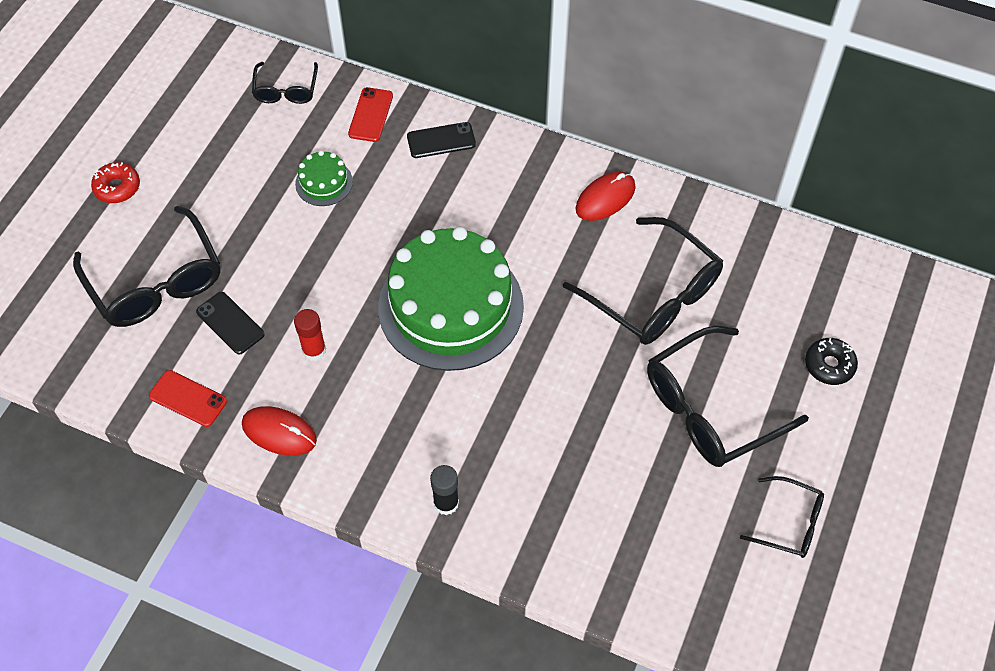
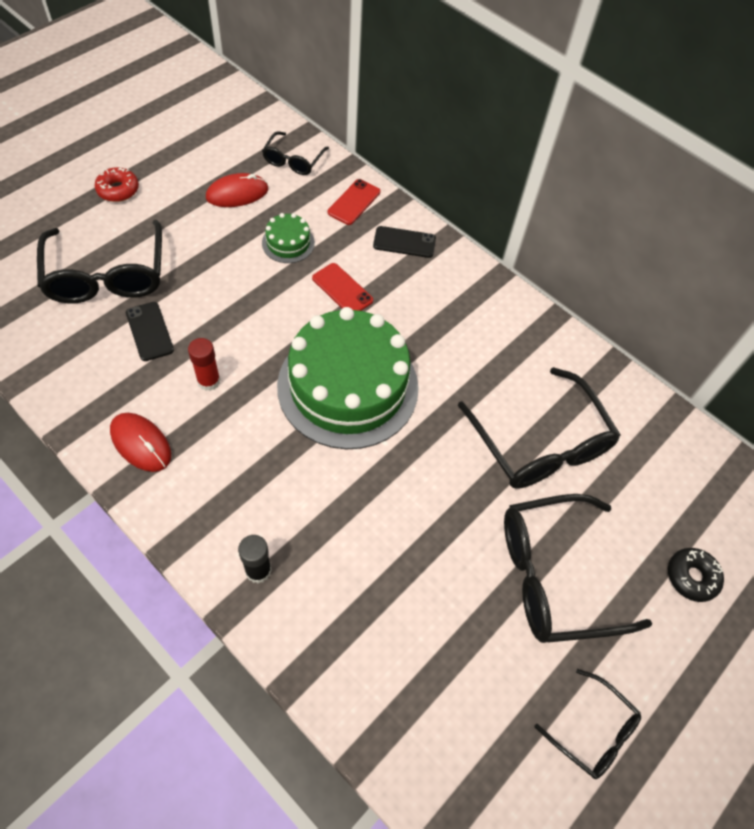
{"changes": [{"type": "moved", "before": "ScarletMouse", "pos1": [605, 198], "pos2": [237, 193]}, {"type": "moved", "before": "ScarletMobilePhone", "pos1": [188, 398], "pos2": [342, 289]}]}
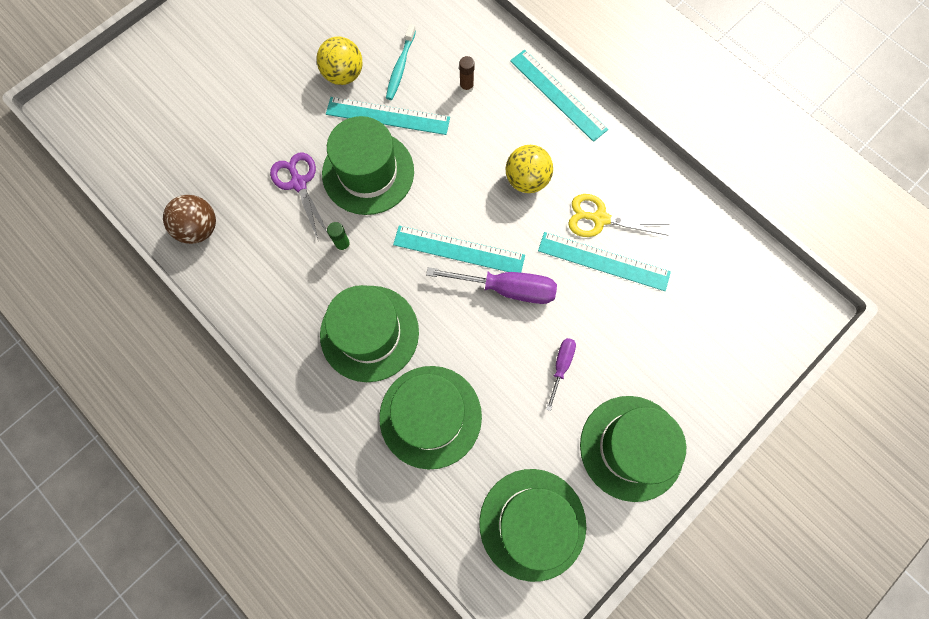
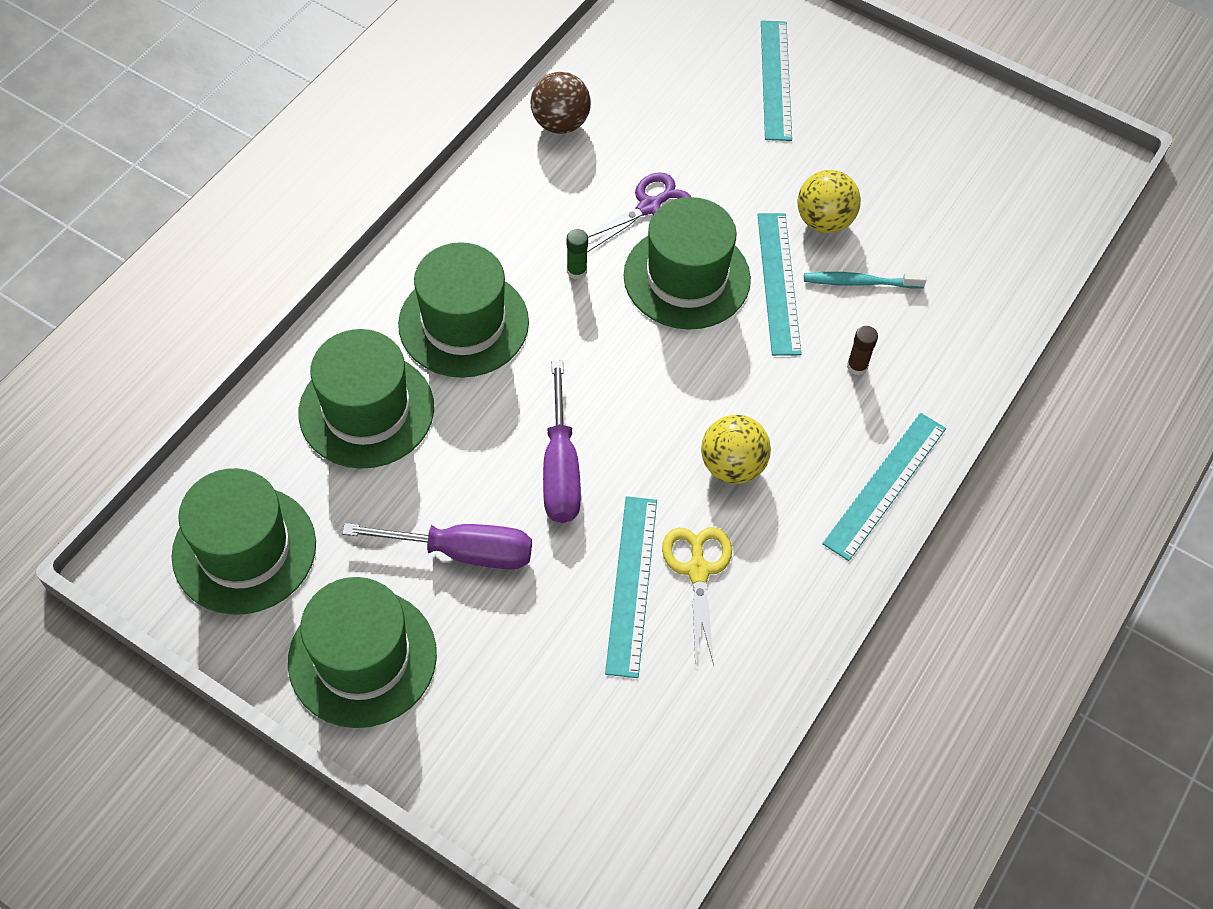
{"changes": [{"type": "moved", "before": "TealStraightedge", "pos1": [459, 250], "pos2": [776, 80]}, {"type": "resized", "before": "PurpleHandScrewdriver", "pos1": [561, 366], "pos2": [462, 552], "scale": 1.79}]}
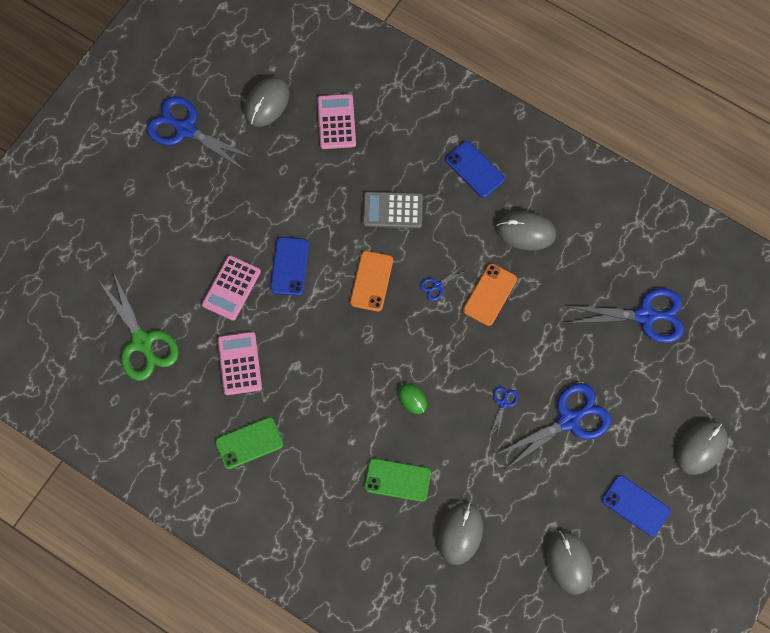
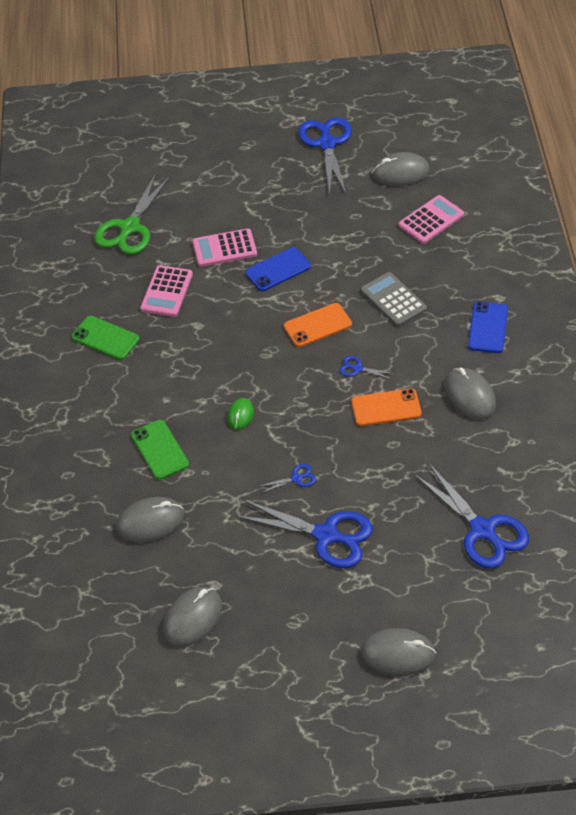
{"changes": [{"type": "turned", "before": "RosyCalculator", "pos1": [239, 363], "pos2": [167, 292], "turn": 150}, {"type": "removed", "before": "CobaltMobilePhone", "pos1": [636, 505]}]}
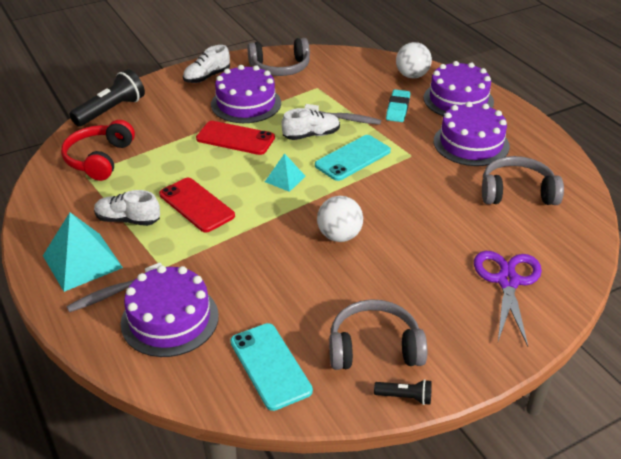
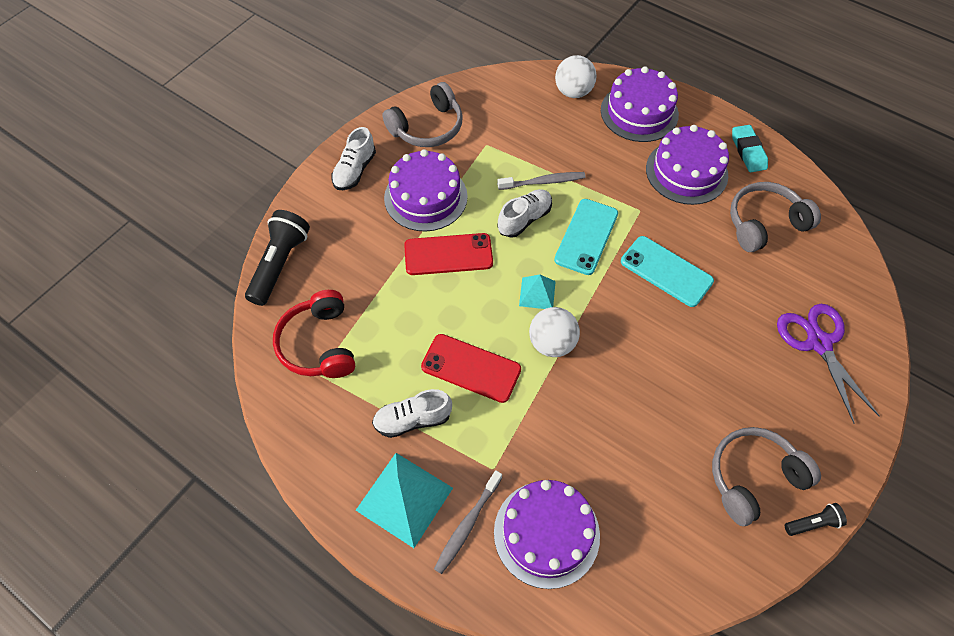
{"changes": [{"type": "moved", "before": "TealGumEraser", "pos1": [398, 109], "pos2": [748, 151]}, {"type": "moved", "before": "WhiteBall", "pos1": [339, 236], "pos2": [552, 343]}, {"type": "moved", "before": "TealMobilePhone", "pos1": [270, 366], "pos2": [666, 271]}]}
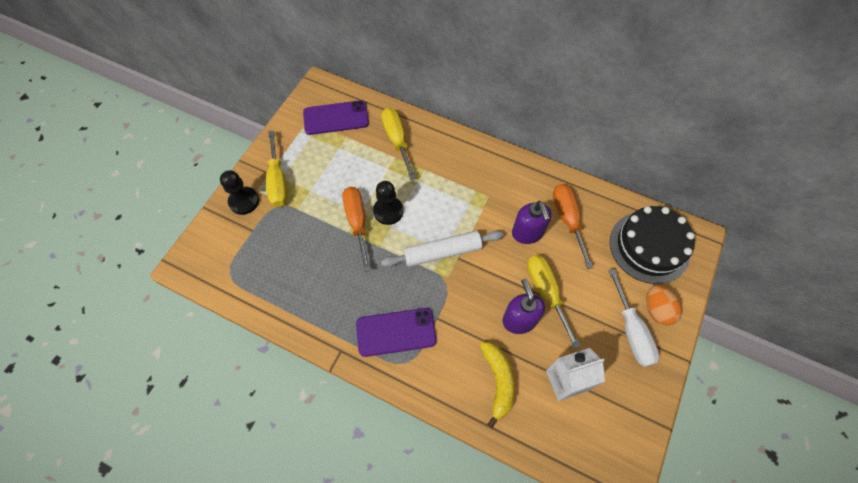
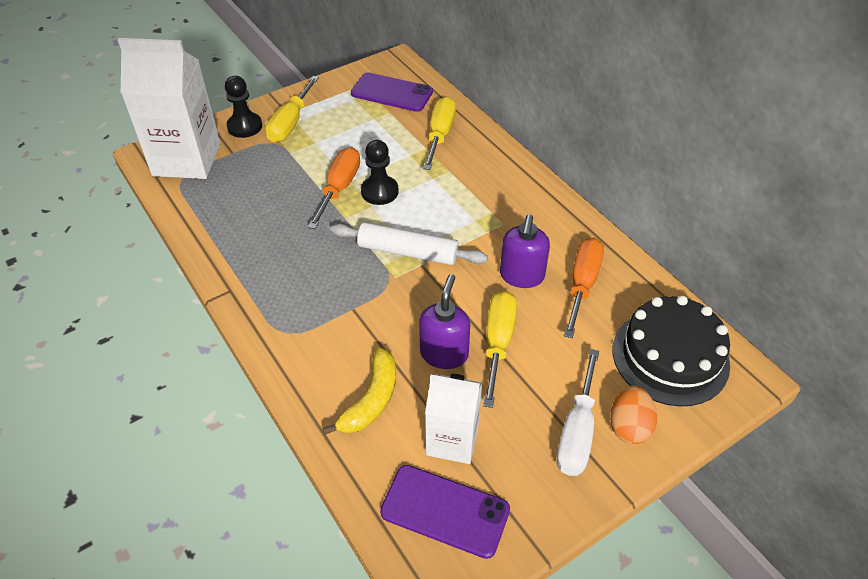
{"changes": [{"type": "moved", "before": "PurpleMobilePhone", "pos1": [396, 332], "pos2": [445, 511]}, {"type": "added", "after": "WhiteCarton", "pos2": [187, 159]}]}
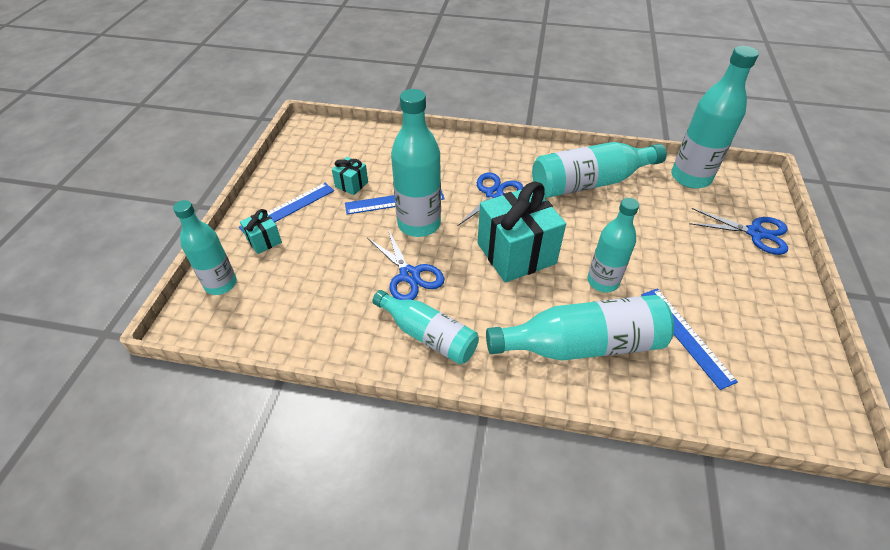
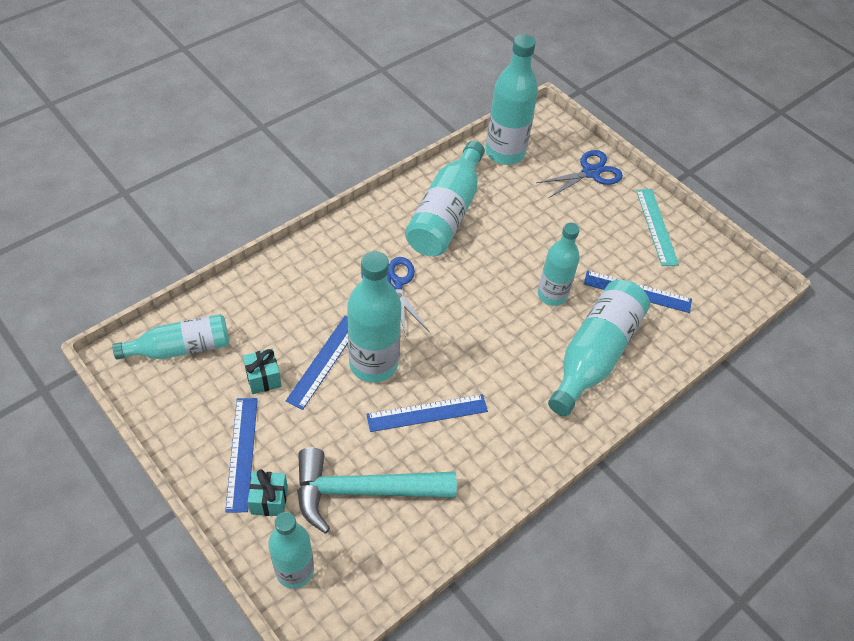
{"changes": [{"type": "removed", "before": "TealPresent", "pos1": [516, 253]}, {"type": "replaced", "before": "CobaltShears", "after": "CobaltStraightedge", "pos1": [409, 275], "pos2": [427, 413]}, {"type": "moved", "before": "TealBottle", "pos1": [428, 335], "pos2": [181, 348]}, {"type": "added", "after": "TealStraightedge", "pos2": [656, 226]}, {"type": "added", "after": "TealHammer", "pos2": [363, 491]}]}
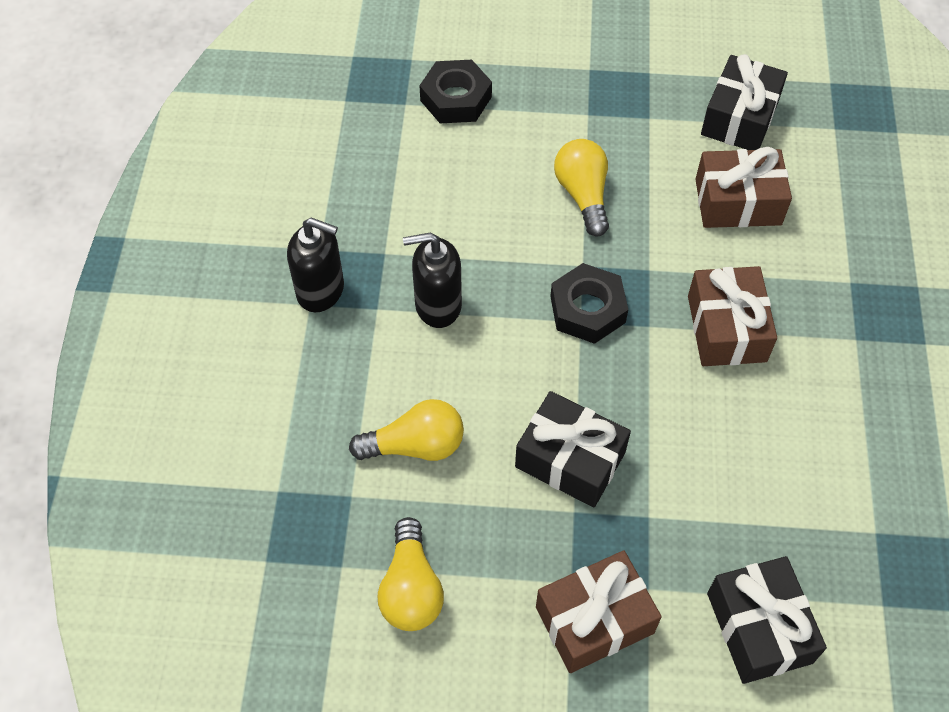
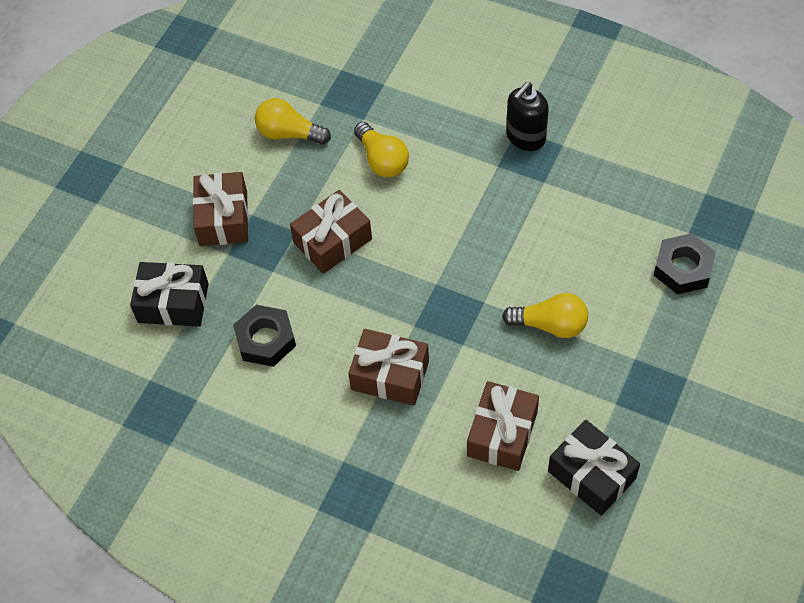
{"changes": [{"type": "removed", "before": "BlackSoapPump", "pos1": [437, 305]}, {"type": "moved", "before": "BlackHexagonNut", "pos1": [587, 309], "pos2": [265, 340]}, {"type": "recoloured", "before": "BlackPresent", "after": "DarkBrownPresent", "pos1": [570, 459], "pos2": [332, 241]}, {"type": "turned", "before": "YellowLightbulb", "pos1": [415, 445], "pos2": [382, 160], "turn": -45}]}
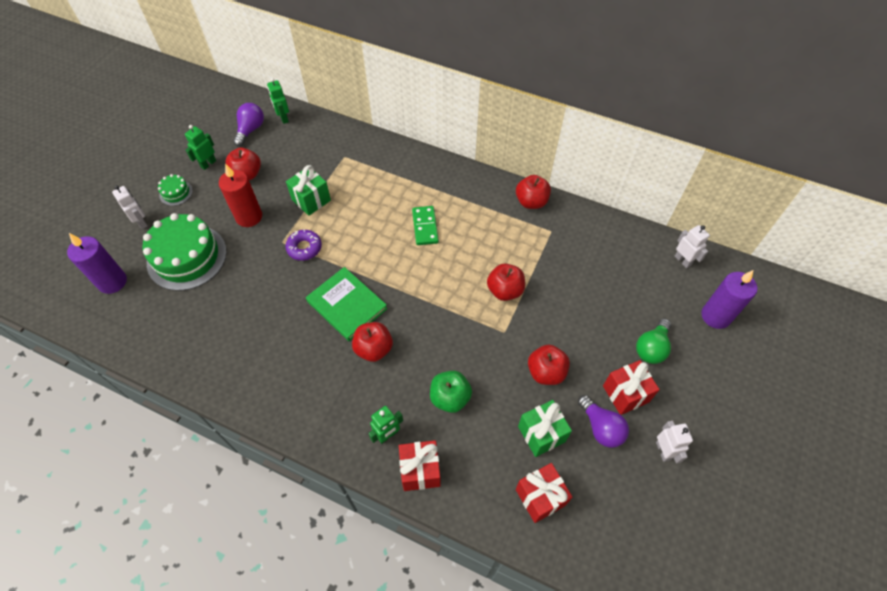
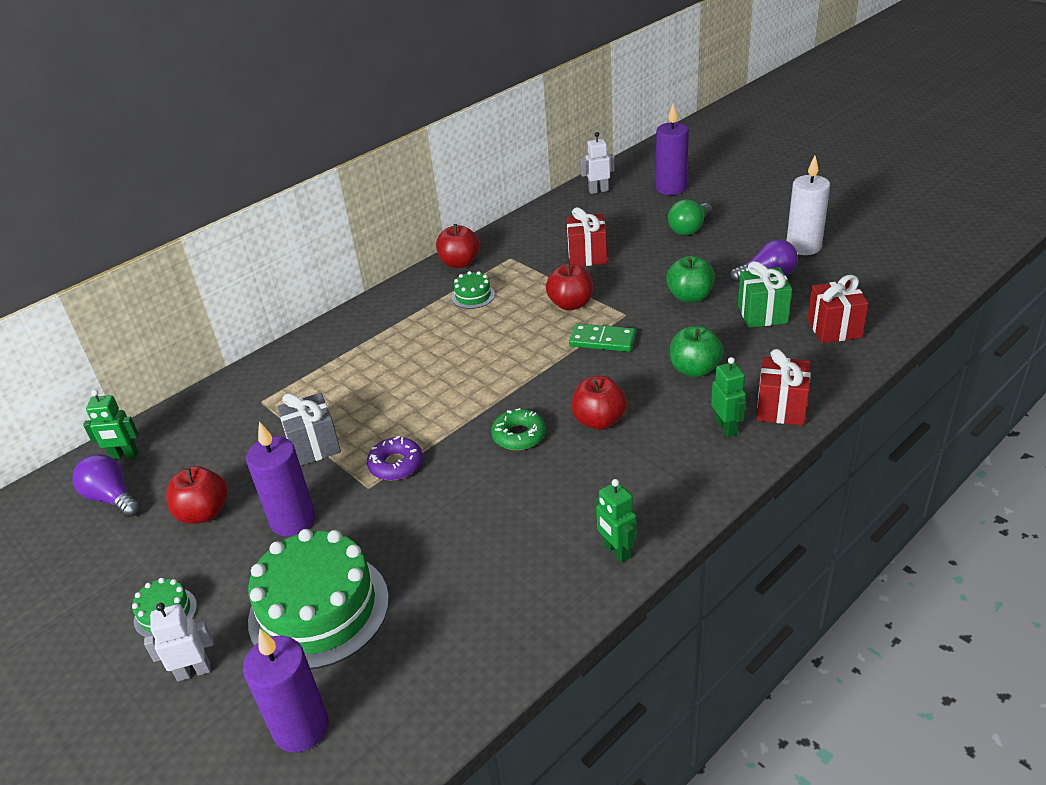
{"changes": [{"type": "moved", "before": "LeafGreenRobot", "pos1": [208, 164], "pos2": [616, 551]}, {"type": "recoloured", "before": "ScarletPillarCandle", "after": "PurplePillarCandle", "pos1": [249, 217], "pos2": [293, 520]}, {"type": "recoloured", "before": "LeafGreenPresent", "after": "GrayPresent", "pos1": [311, 200], "pos2": [314, 446]}, {"type": "moved", "before": "LeafGreenDominoPiece", "pos1": [425, 227], "pos2": [602, 340]}, {"type": "replaced", "before": "LeafGreenBook", "after": "LeafGreenGlazedDonut", "pos1": [347, 305], "pos2": [519, 435]}, {"type": "turned", "before": "LeafGreenLightbulb", "pos1": [651, 348], "pos2": [689, 229], "turn": 75}, {"type": "recoloured", "before": "ScarletToyApple", "after": "LeafGreenToyApple", "pos1": [546, 372], "pos2": [689, 297]}, {"type": "moved", "before": "ScarletPresent", "pos1": [625, 394], "pos2": [587, 256]}, {"type": "replaced", "before": "WhiteRobot", "after": "WhitePillarCandle", "pos1": [663, 451], "pos2": [803, 247]}, {"type": "added", "after": "LeafGreenGateau", "pos2": [473, 296]}]}
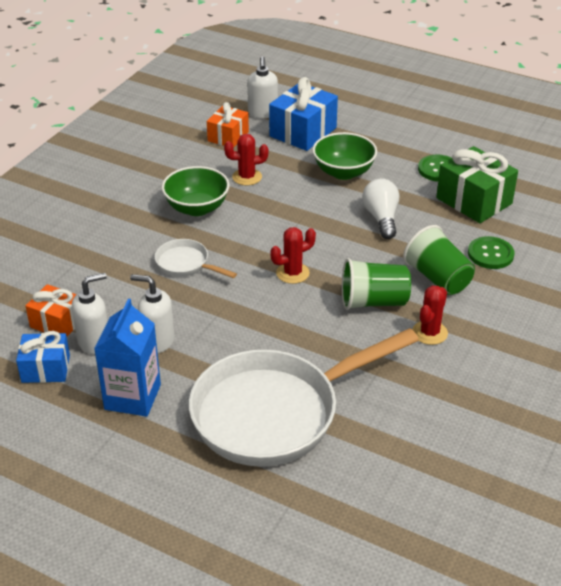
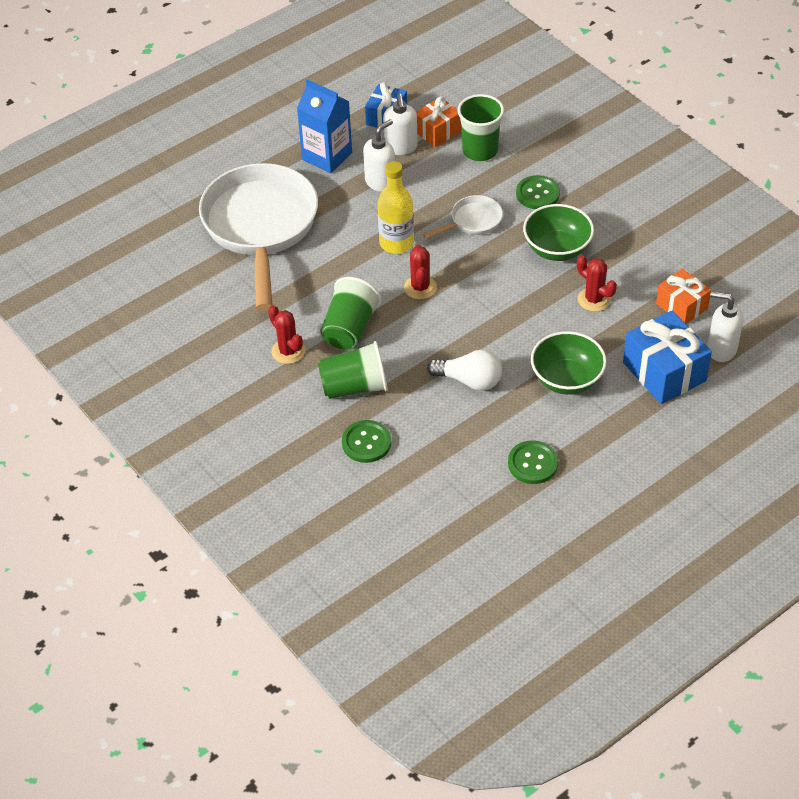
{"changes": [{"type": "turned", "before": "ScarletSaguaroCactus", "pos1": [247, 177], "pos2": [594, 299], "turn": -60}, {"type": "removed", "before": "LeafGreenPresent", "pos1": [474, 201]}, {"type": "added", "after": "LeafGreenCup", "pos2": [480, 150]}, {"type": "added", "after": "YellowBottle", "pos2": [396, 243]}, {"type": "added", "after": "LeafGreenShirtButton", "pos2": [537, 194]}]}
